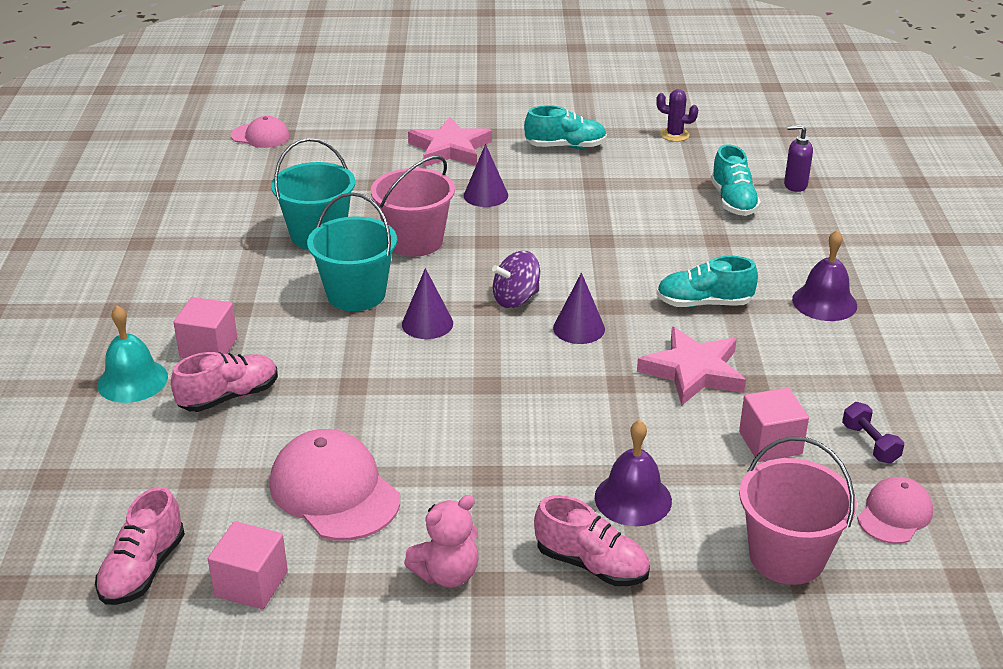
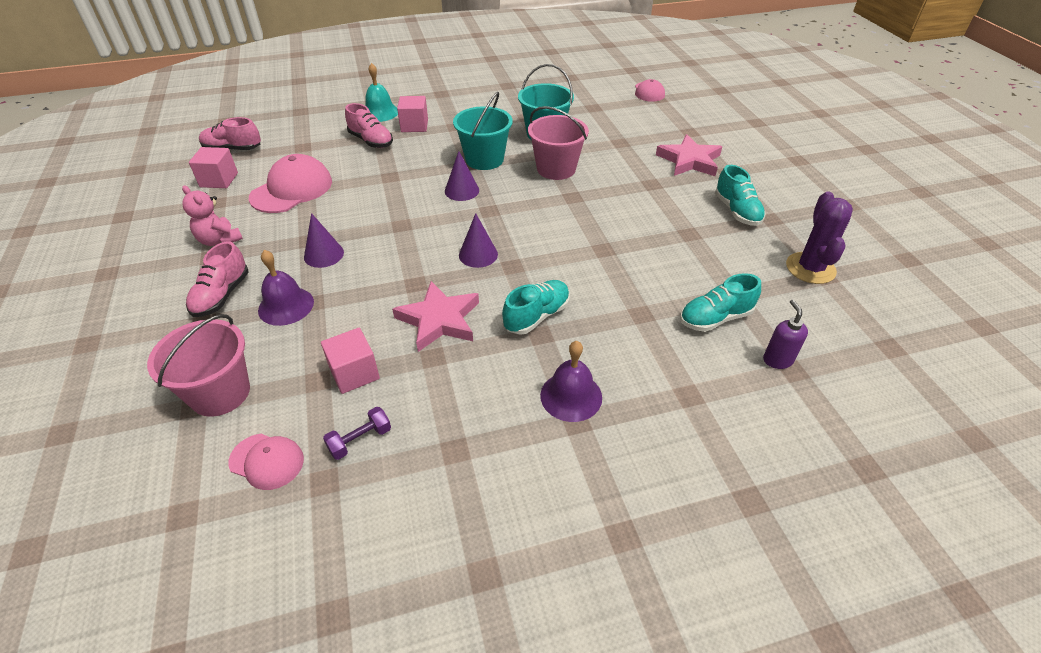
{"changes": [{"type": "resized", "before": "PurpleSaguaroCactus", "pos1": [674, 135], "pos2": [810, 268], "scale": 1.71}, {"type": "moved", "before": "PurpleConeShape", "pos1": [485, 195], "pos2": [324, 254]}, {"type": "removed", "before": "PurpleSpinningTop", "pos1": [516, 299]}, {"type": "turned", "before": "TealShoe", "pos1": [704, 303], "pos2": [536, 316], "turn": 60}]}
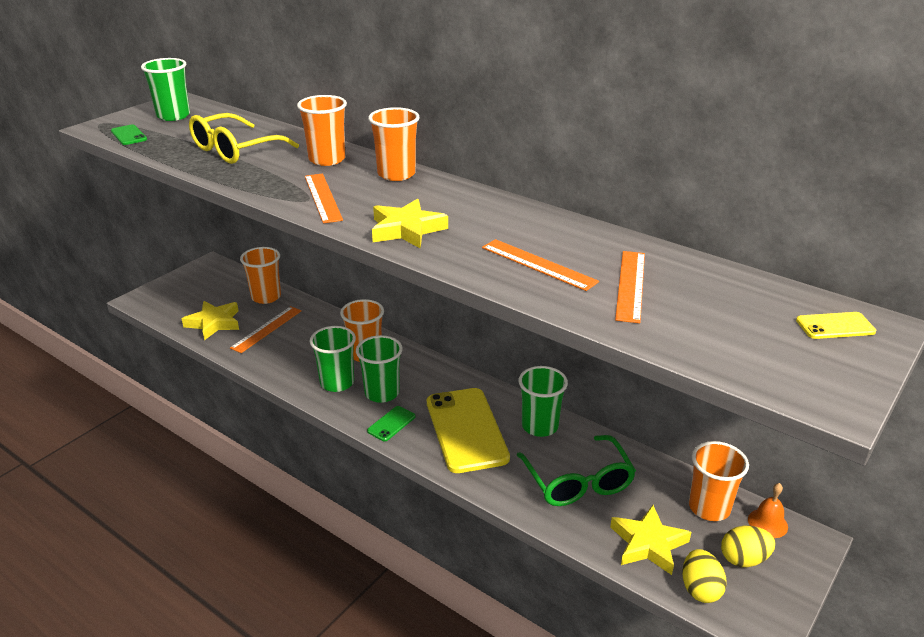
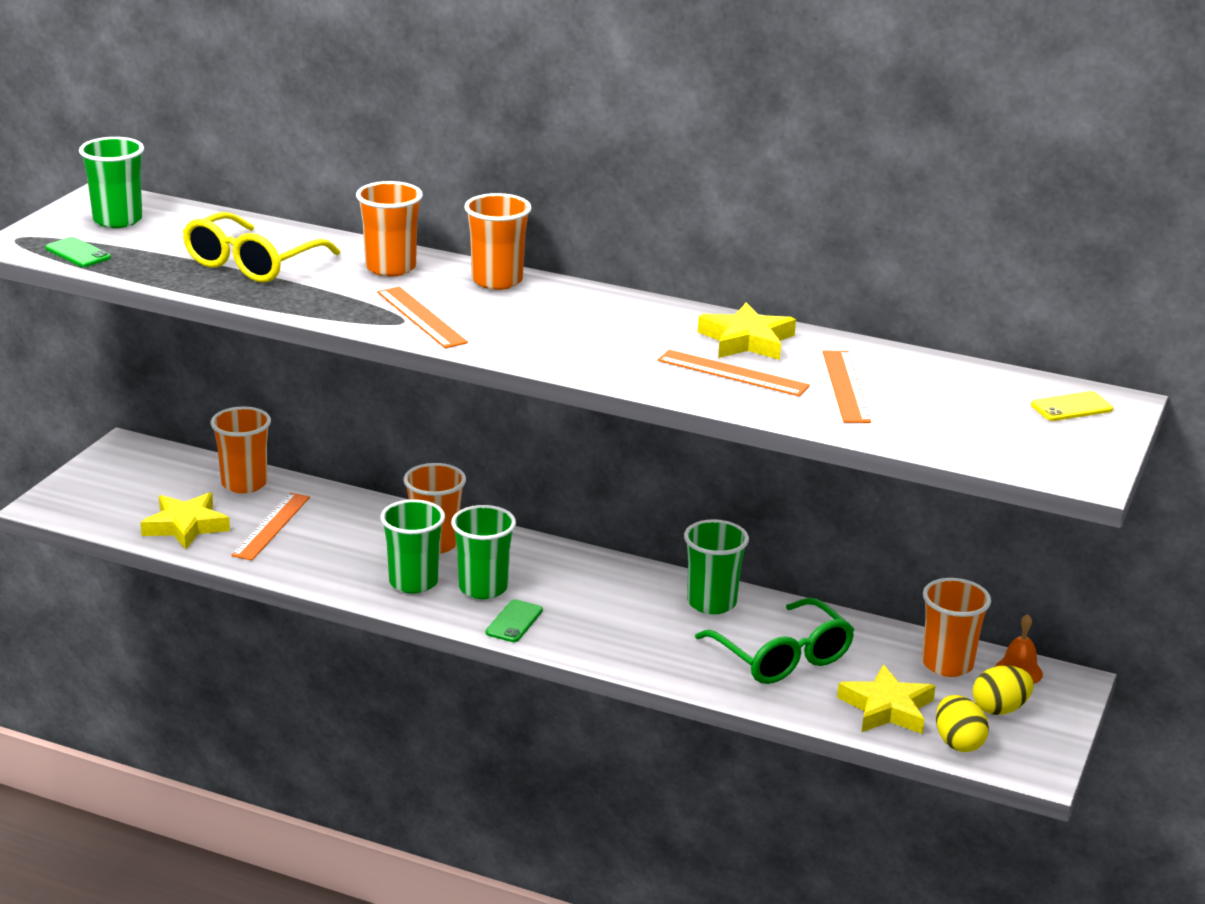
{"changes": [{"type": "moved", "before": "YellowStarShape", "pos1": [406, 229], "pos2": [746, 340]}, {"type": "removed", "before": "YellowMobilePhone", "pos1": [466, 430]}]}
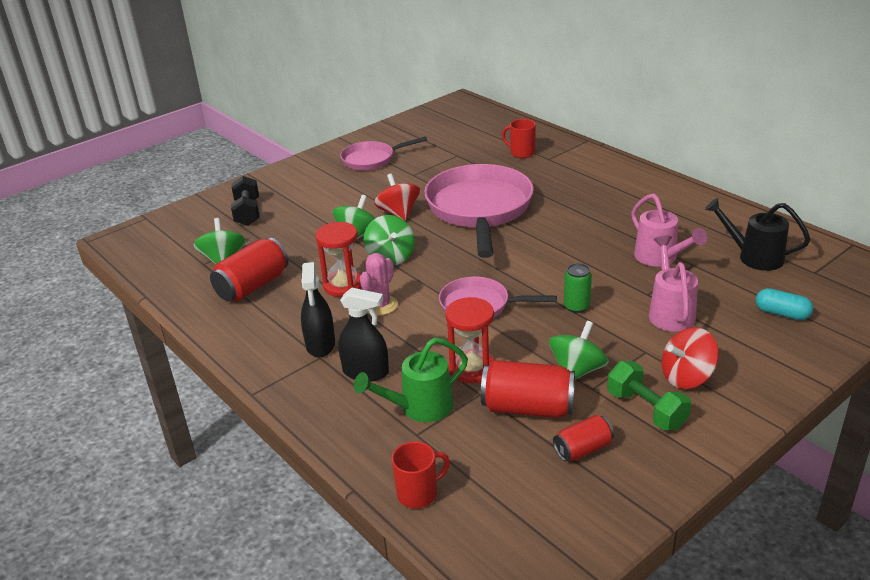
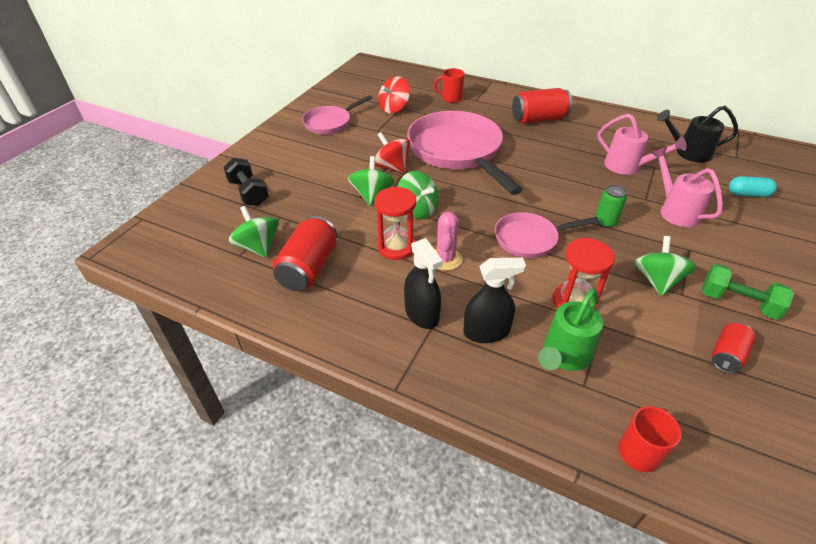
{"changes": [{"type": "moved", "before": "ScarletSpinningTop", "pos1": [686, 377], "pos2": [394, 108]}, {"type": "moved", "before": "ScarletCan", "pos1": [528, 408], "pos2": [538, 119]}]}
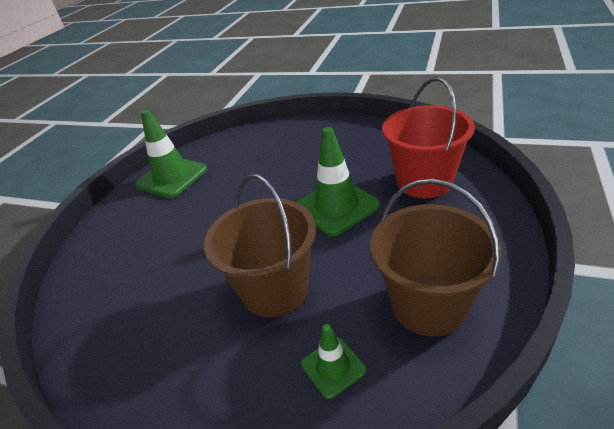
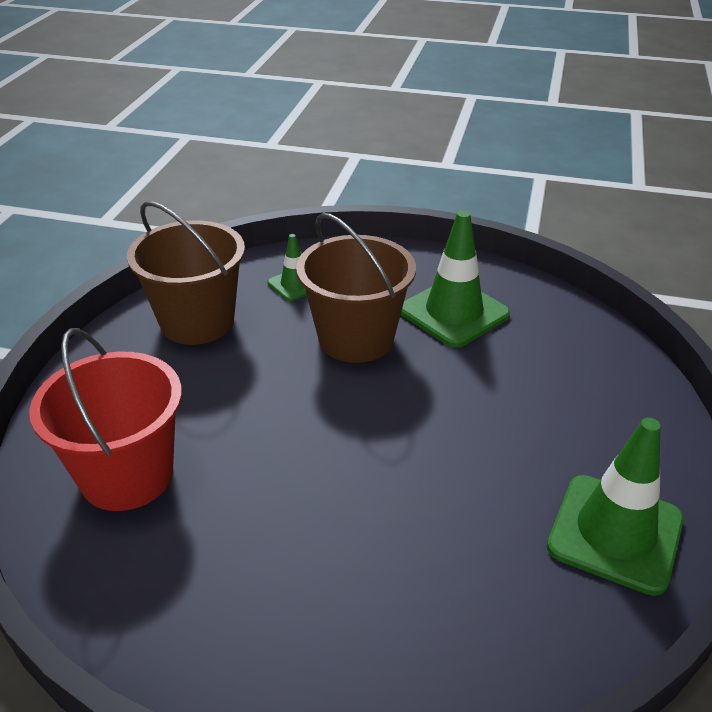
{"changes": [{"type": "moved", "before": "LeafGreenRoadCone", "pos1": [336, 206], "pos2": [454, 313]}]}
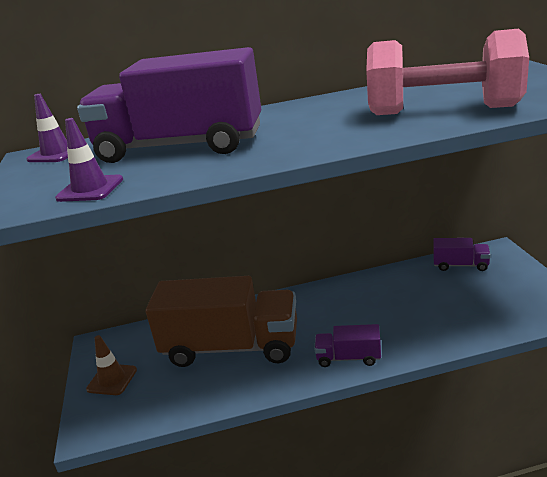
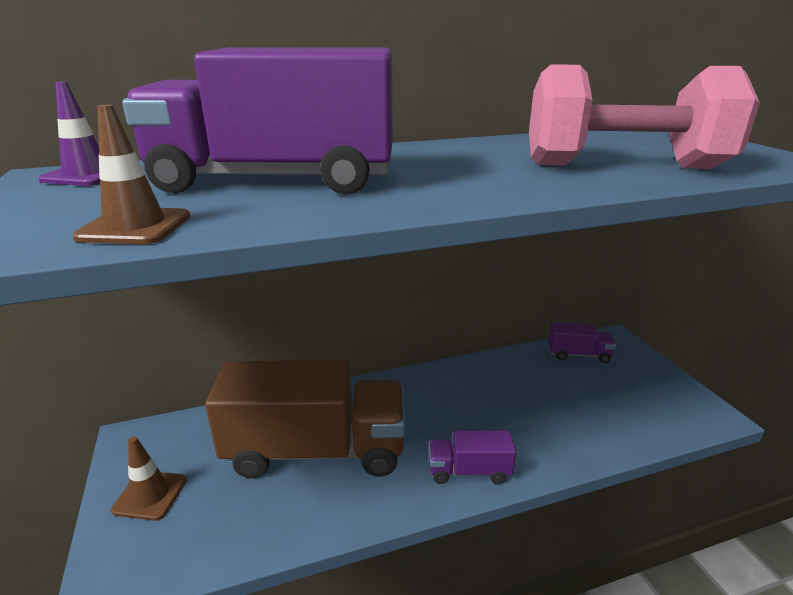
{"changes": [{"type": "recoloured", "before": "PurpleRoadCone", "after": "DarkBrownRoadCone", "pos1": [90, 189], "pos2": [135, 227]}]}
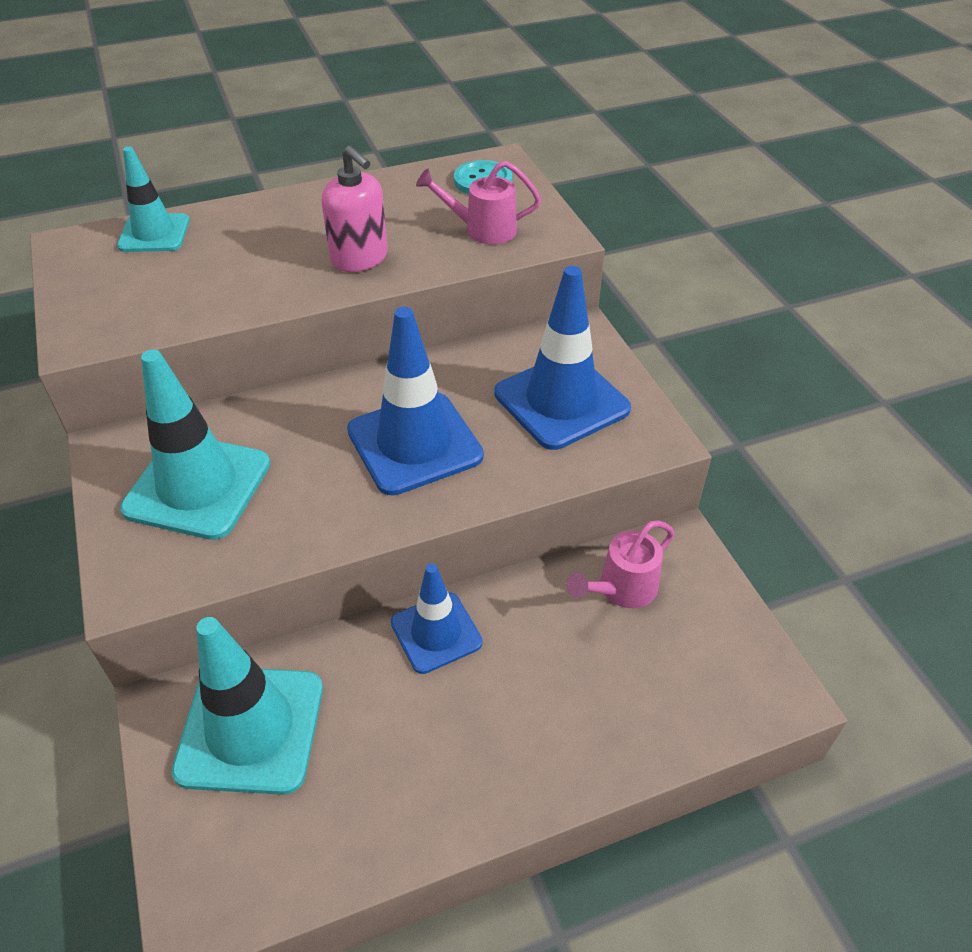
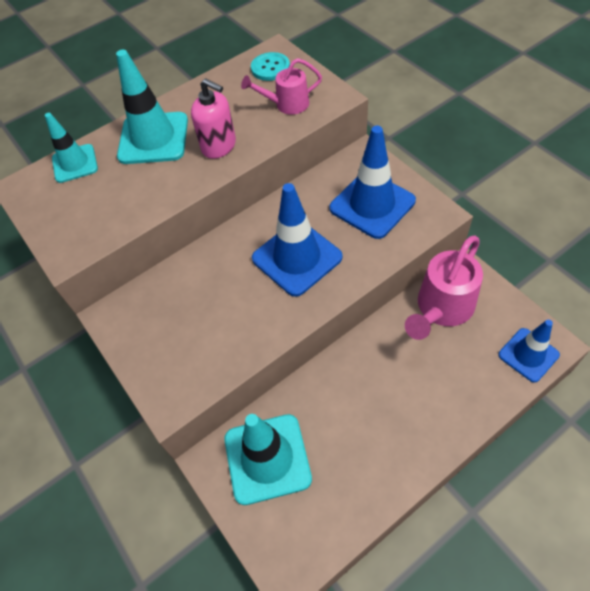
{"changes": [{"type": "moved", "before": "TealRoadCone", "pos1": [198, 486], "pos2": [153, 138]}, {"type": "resized", "before": "RosyWateringCan", "pos1": [621, 589], "pos2": [441, 309], "scale": 1.63}, {"type": "moved", "before": "CobaltRoadCone", "pos1": [436, 632], "pos2": [528, 355]}]}
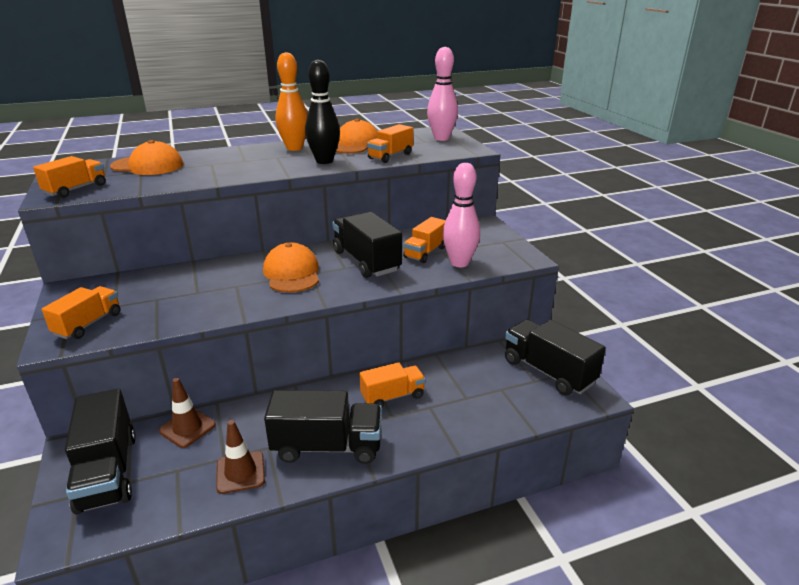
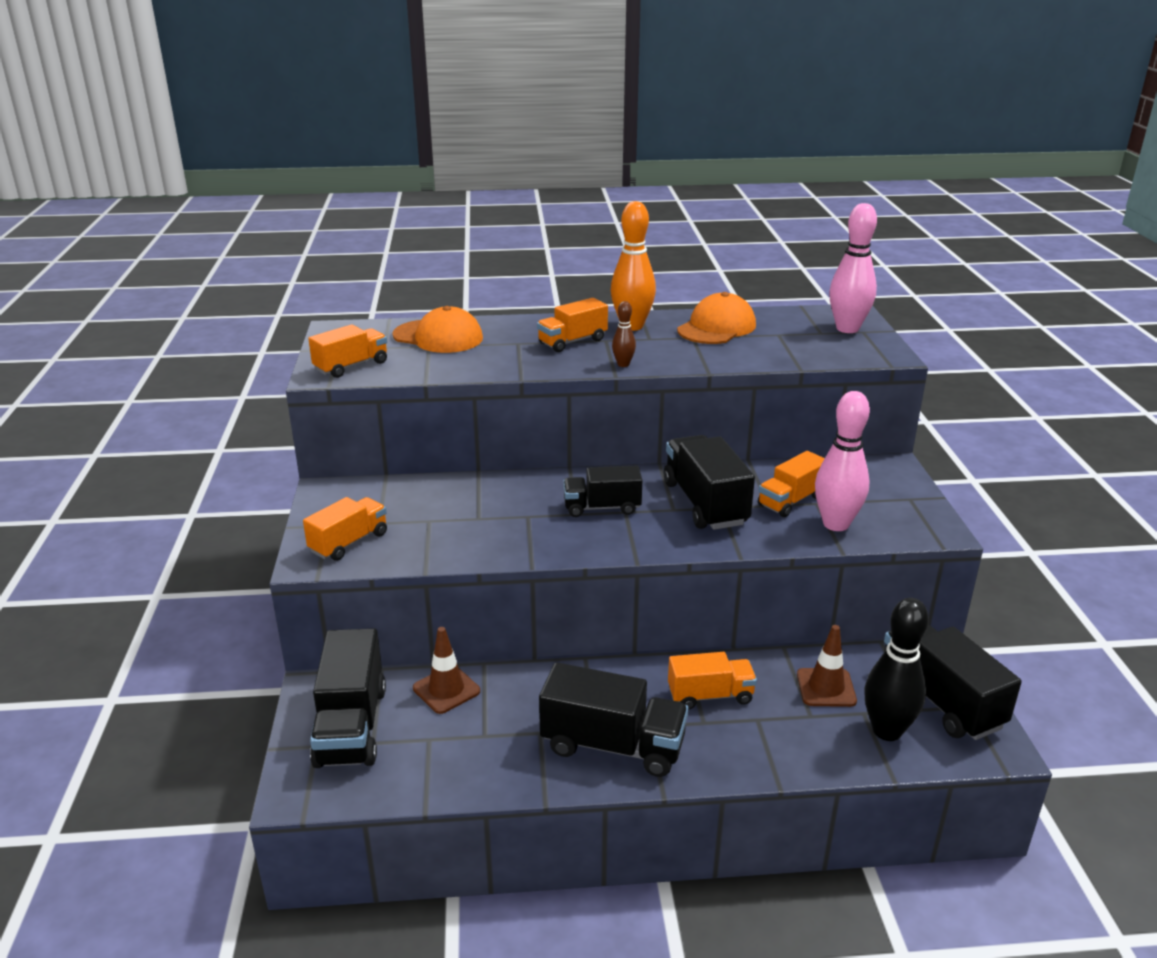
{"changes": [{"type": "moved", "before": "BlackTenpin", "pos1": [324, 161], "pos2": [887, 731]}, {"type": "moved", "before": "OrangeColouredLorry", "pos1": [390, 156], "pos2": [572, 342]}, {"type": "replaced", "before": "OrangeColouredBaseballCap", "after": "BlackLorry", "pos1": [292, 273], "pos2": [602, 508]}, {"type": "moved", "before": "DarkBrownRoadCone", "pos1": [240, 472], "pos2": [826, 688]}, {"type": "added", "after": "DarkBrownTenpin", "pos2": [623, 364]}]}
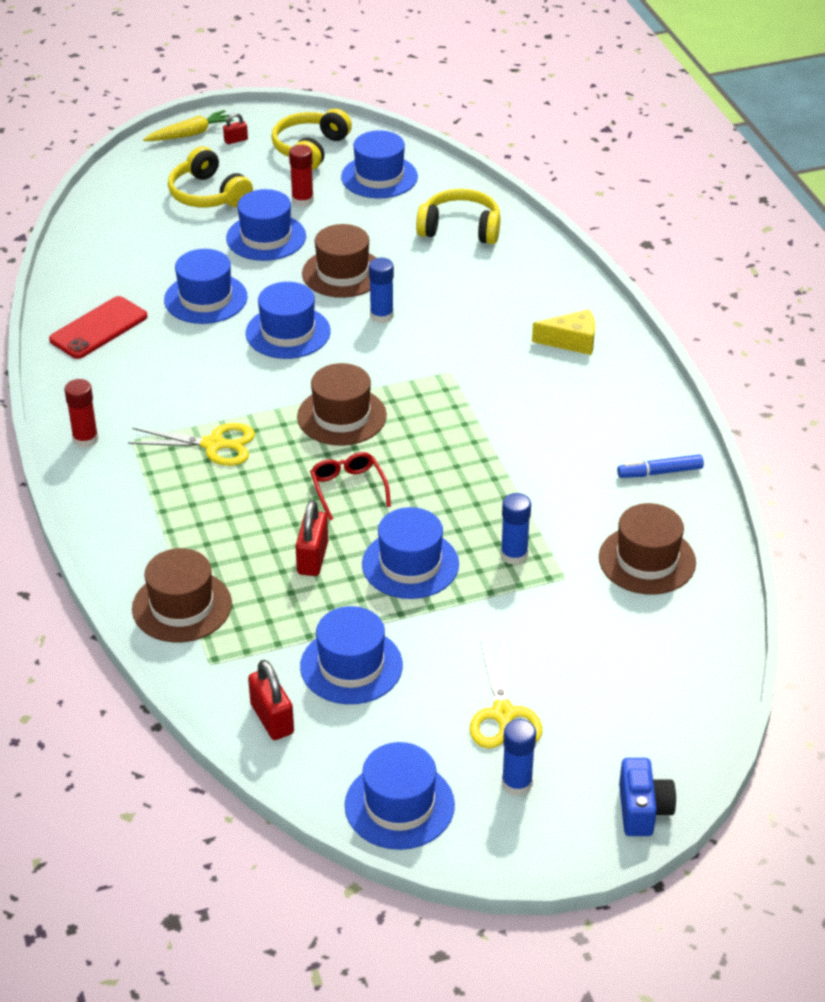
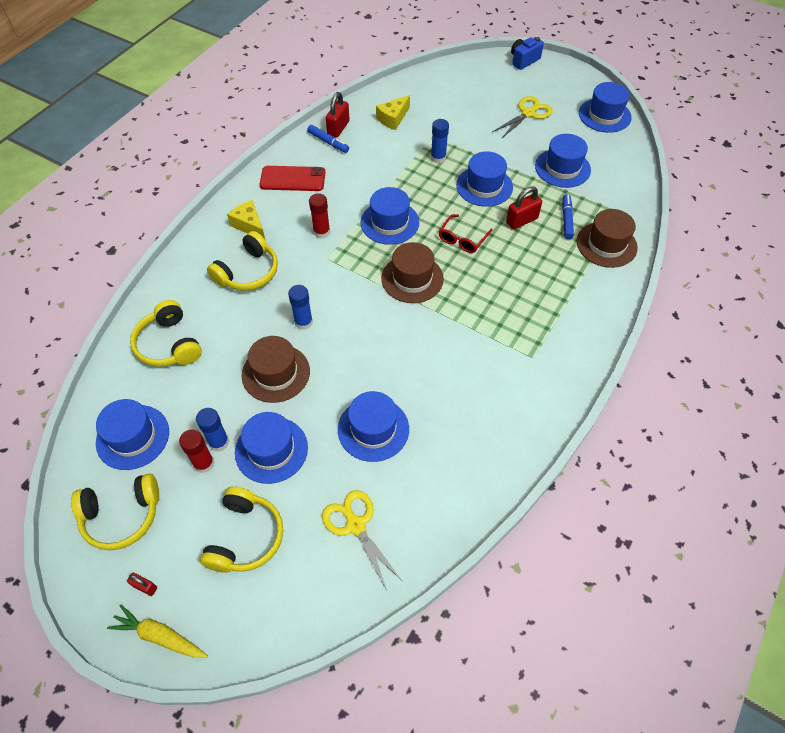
{"changes": [{"type": "moved", "before": "CobaltTallHat", "pos1": [288, 332], "pos2": [389, 222]}, {"type": "moved", "before": "ScarletMobilePhone", "pos1": [98, 328], "pos2": [293, 179]}, {"type": "moved", "before": "ScarletGlue", "pos1": [85, 439], "pos2": [321, 232]}, {"type": "moved", "before": "YellowShears", "pos1": [215, 445], "pos2": [355, 525]}, {"type": "replaced", "before": "DarkBrownTallHat", "after": "YellowCheese", "pos1": [647, 560], "pos2": [393, 118]}, {"type": "moved", "before": "ScarletSmallLock", "pos1": [272, 719], "pos2": [338, 128]}, {"type": "moved", "before": "CobaltGlue", "pos1": [517, 784], "pos2": [219, 442]}, {"type": "added", "after": "CobaltMarker", "pos2": [566, 219]}, {"type": "added", "after": "YellowHeadset", "pos2": [248, 272]}]}
